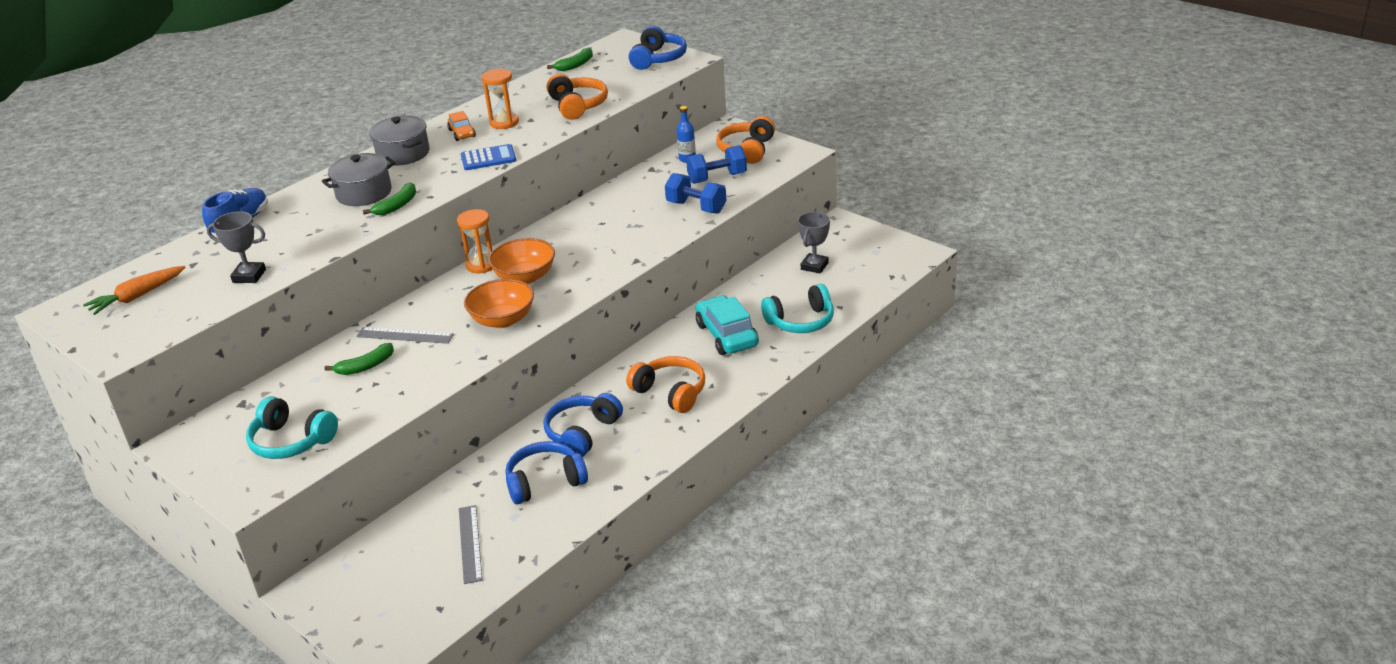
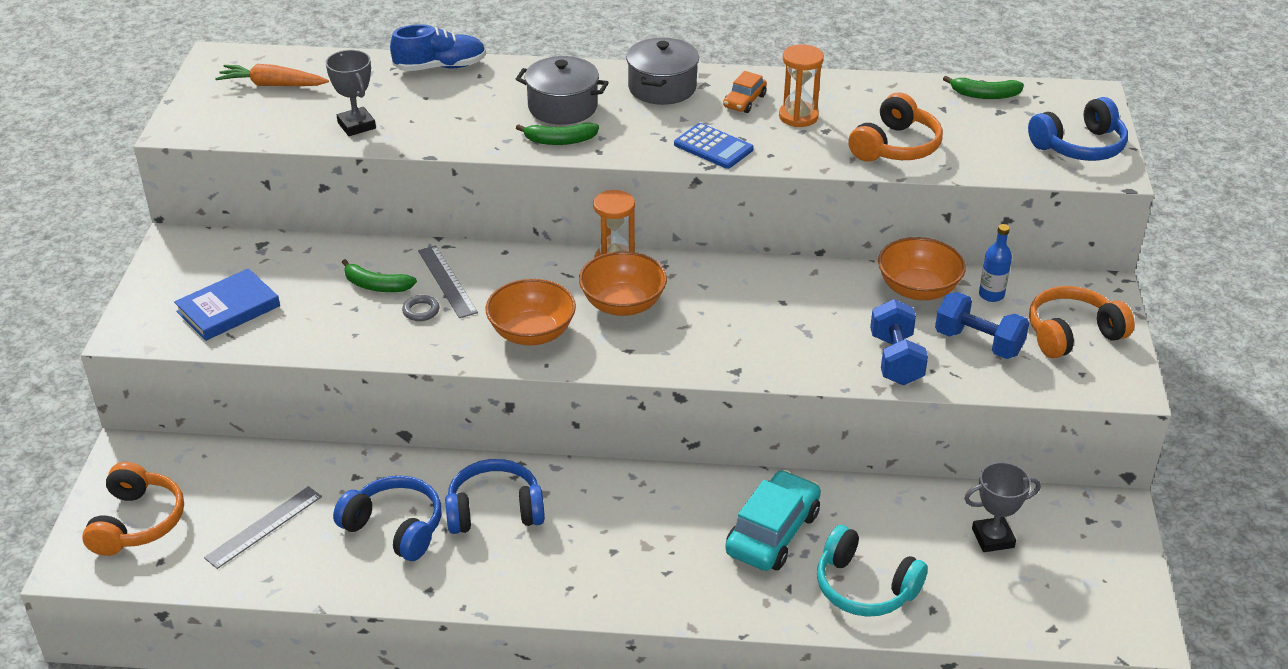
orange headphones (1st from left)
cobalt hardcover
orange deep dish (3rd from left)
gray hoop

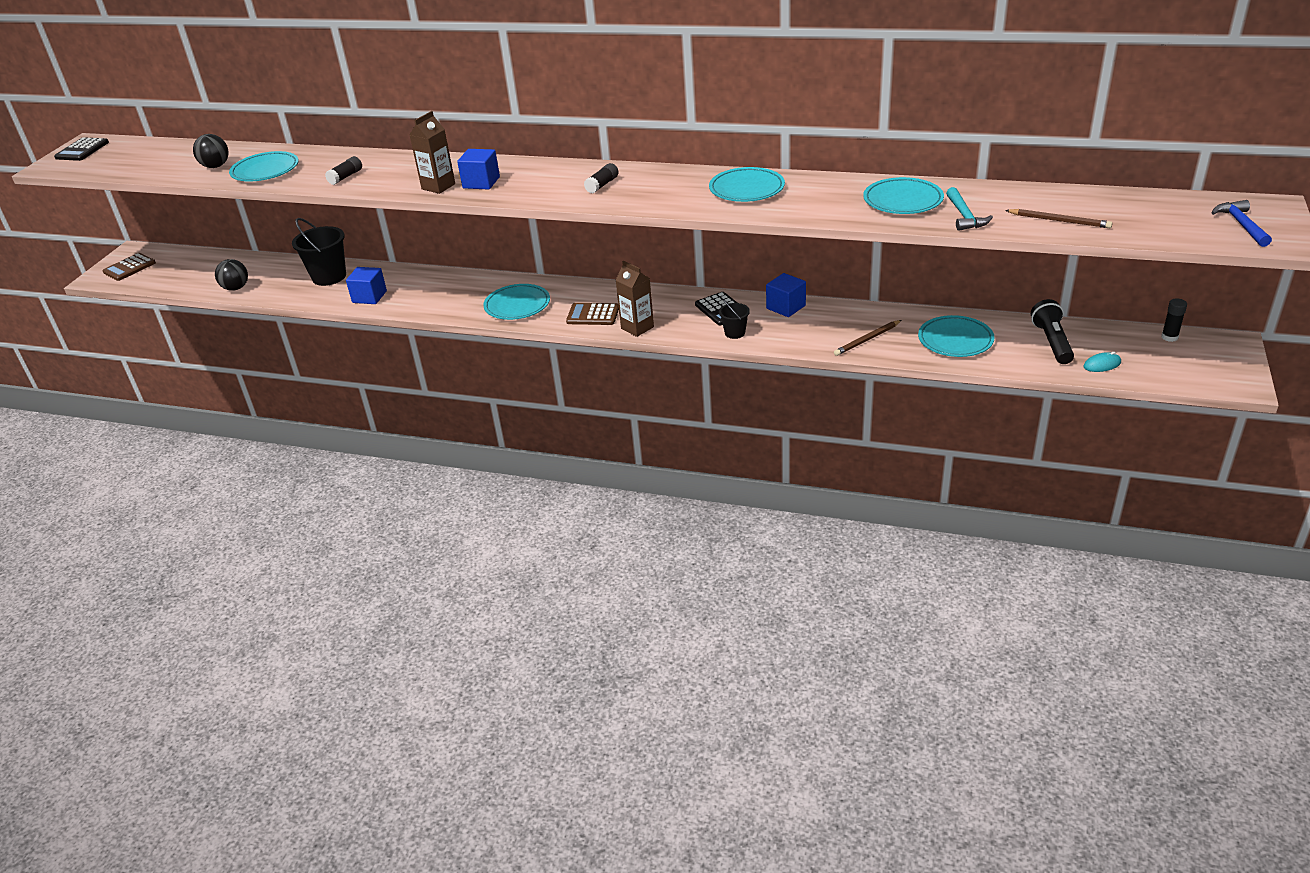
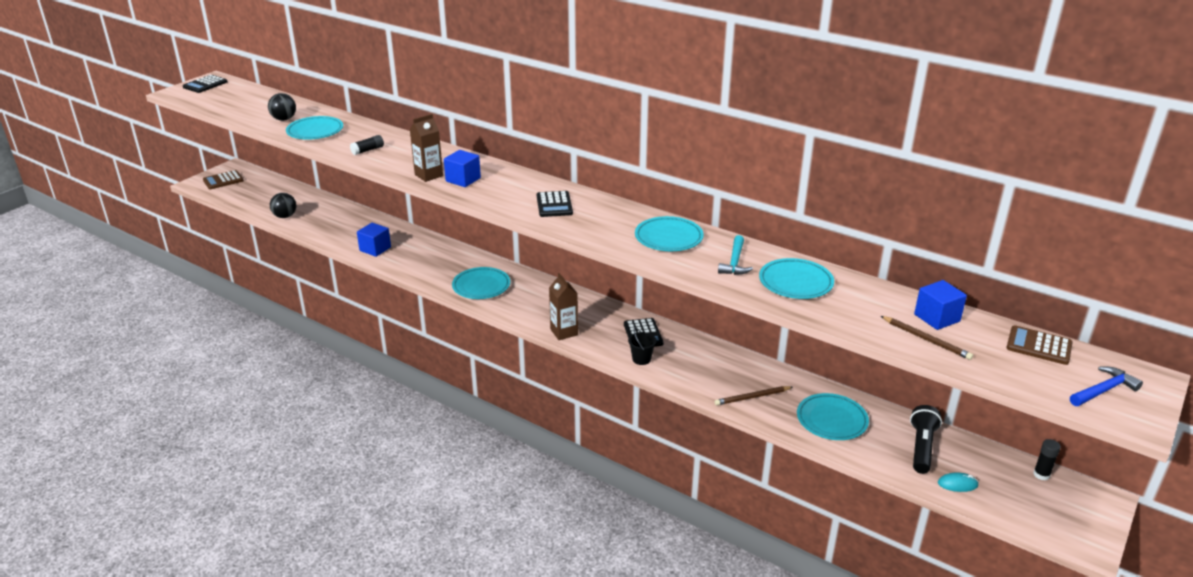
jet-black calculator (2nd from left)
turquoise hammer
cobalt hammer
jet-black sand bucket (1st from left in the first image)
cobalt block (3rd from left)
brown calculator (2nd from left)

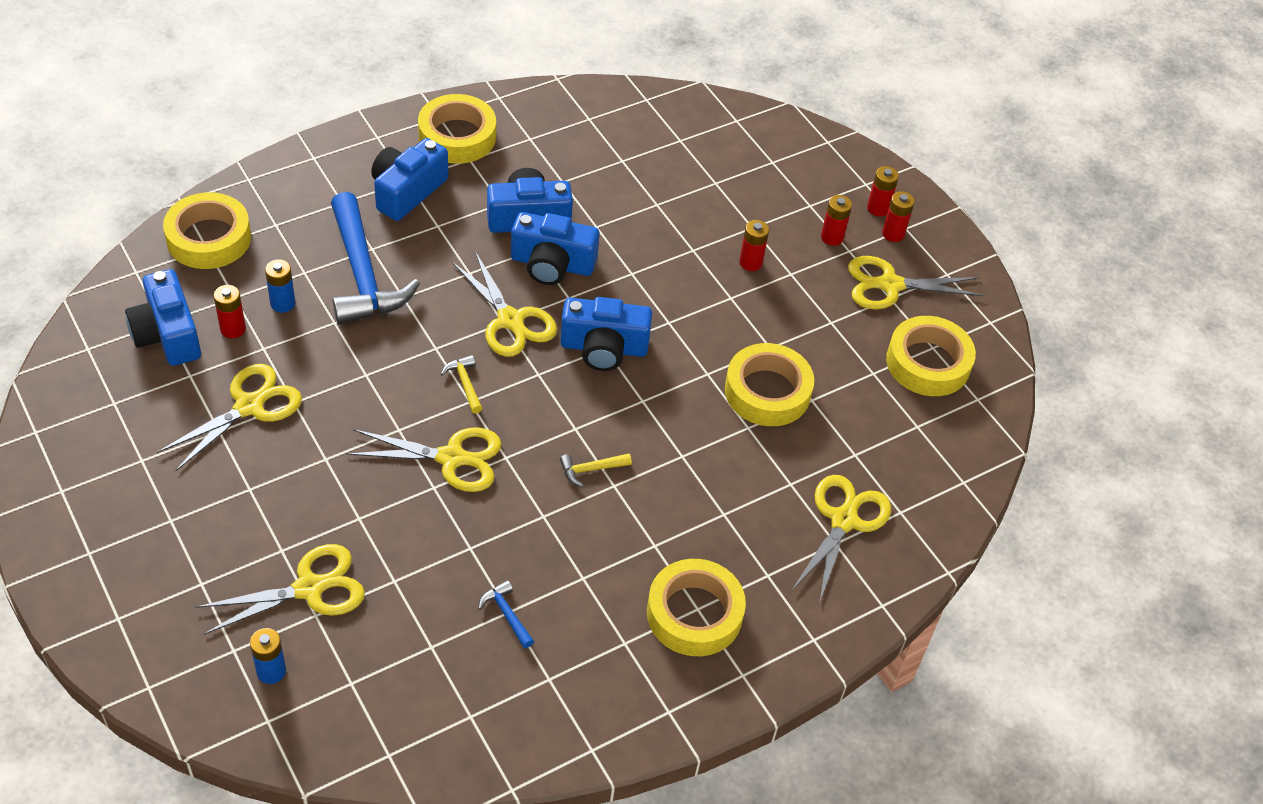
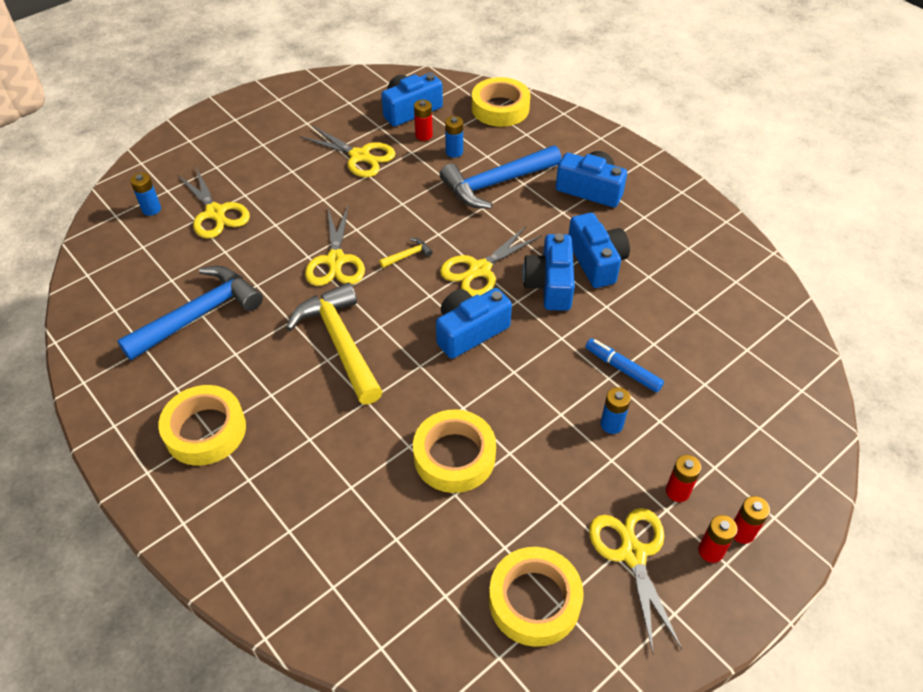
golden roll of tape (2nd from left in the first image)
cobalt power cell (3rd from left)
cobalt compact camera (2nd from left)
golden hammer (1st from left)
golden scissors (5th from left in the first image)
cobalt hammer (1st from left)
cobalt felt pen

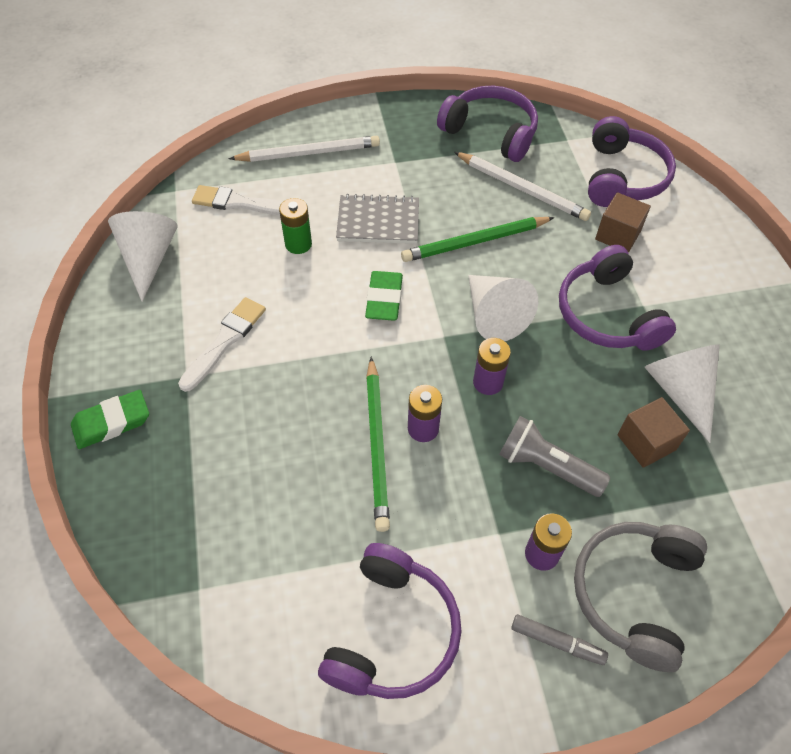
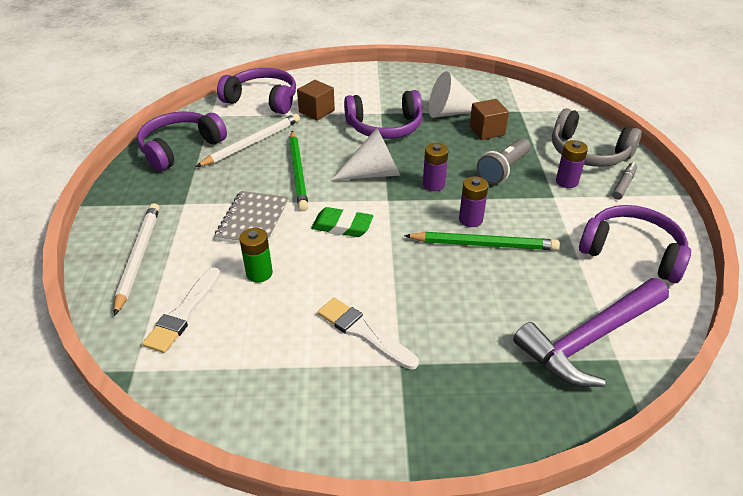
snow-white cone shape (1st from left in the first image)
leaf-green eraser (1st from left in the first image)
violet hammer

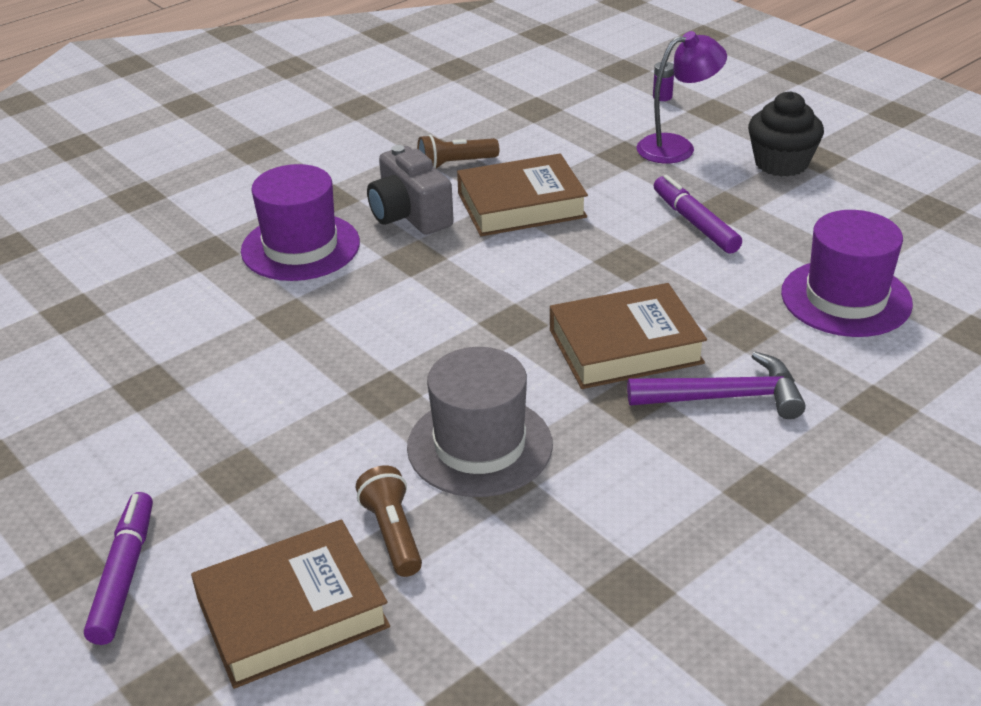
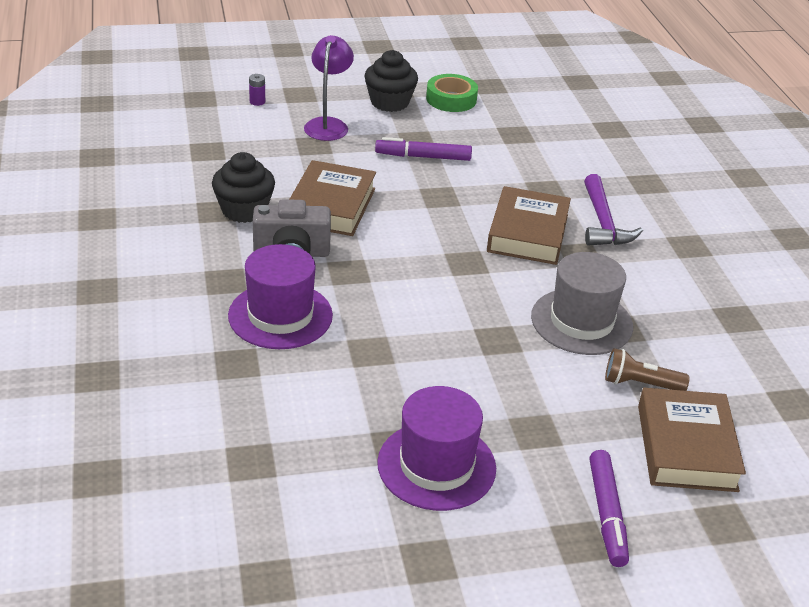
jet-black fairy cake (1st from left)
violet top hat (2nd from left)
violet hammer
violet felt pen (2nd from left)
leaf-green roll of tape

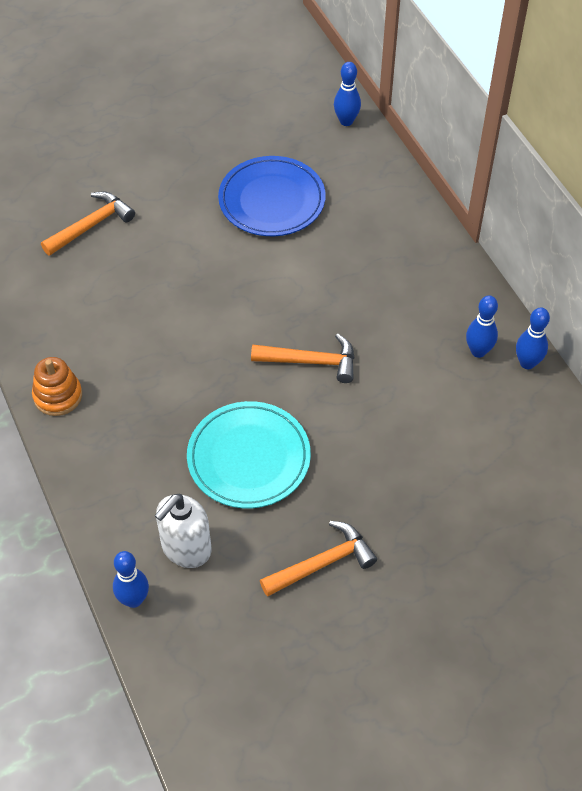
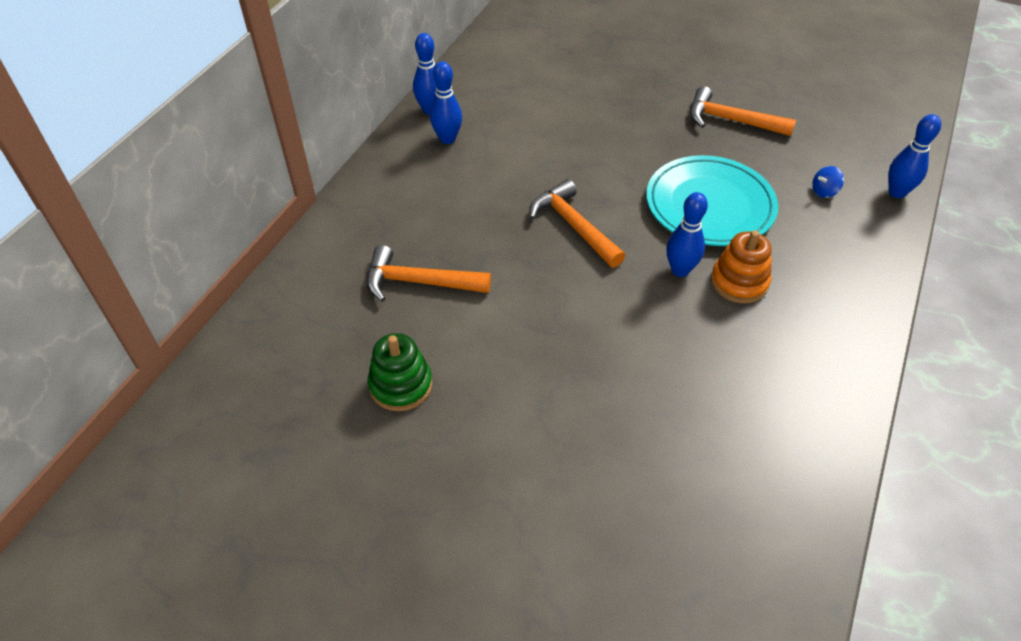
cobalt skittle (3rd from left)
leaf-green ring stacker
orange hammer (1st from left)
orange ring stacker
cobalt spinning top

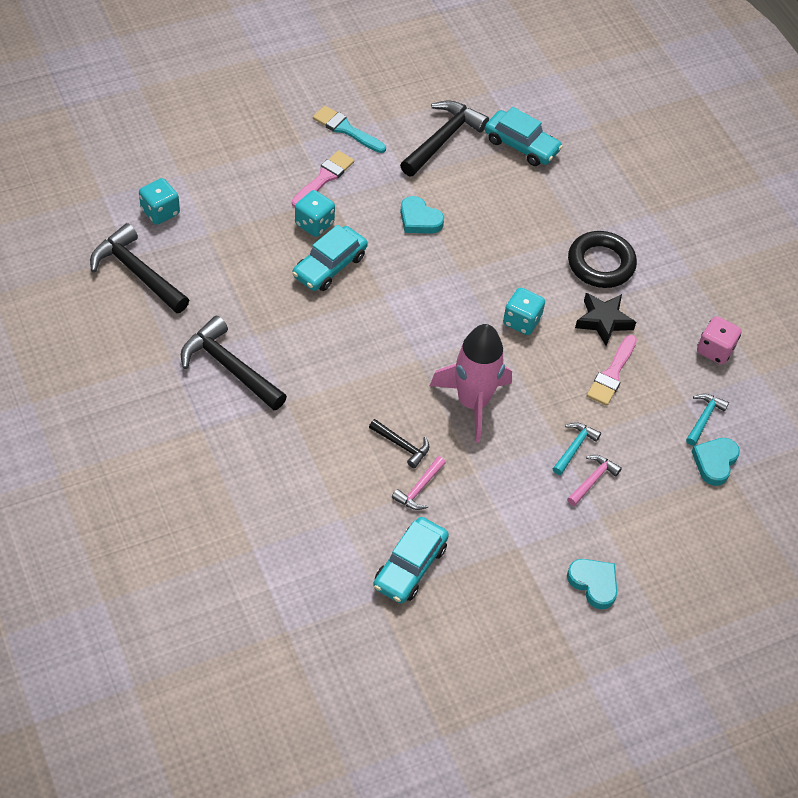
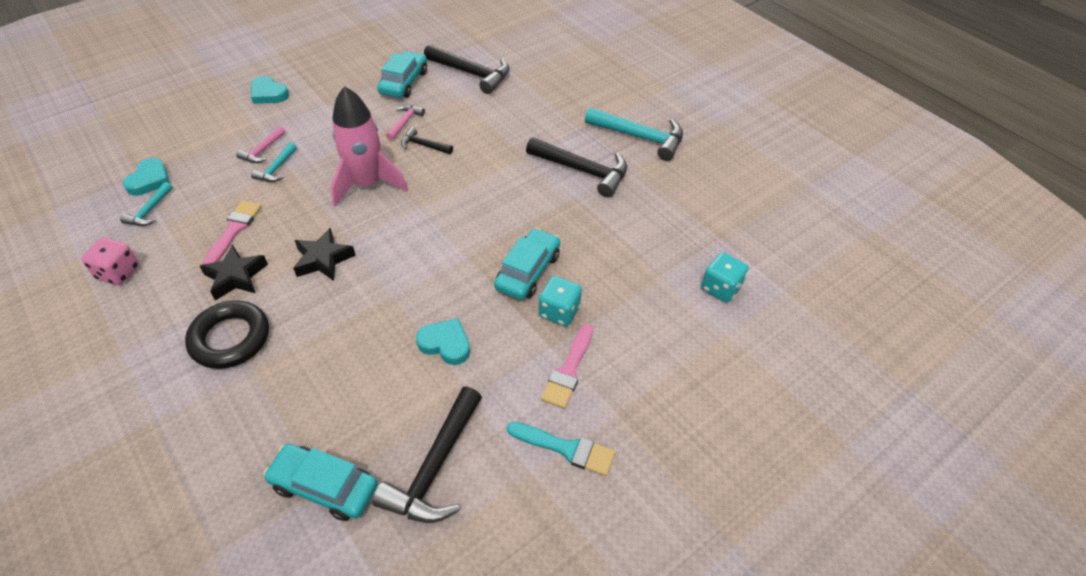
jet-black hammer (3rd from left)
jet-black five-pointed star (2nd from left)
turquoise hammer (3rd from left)

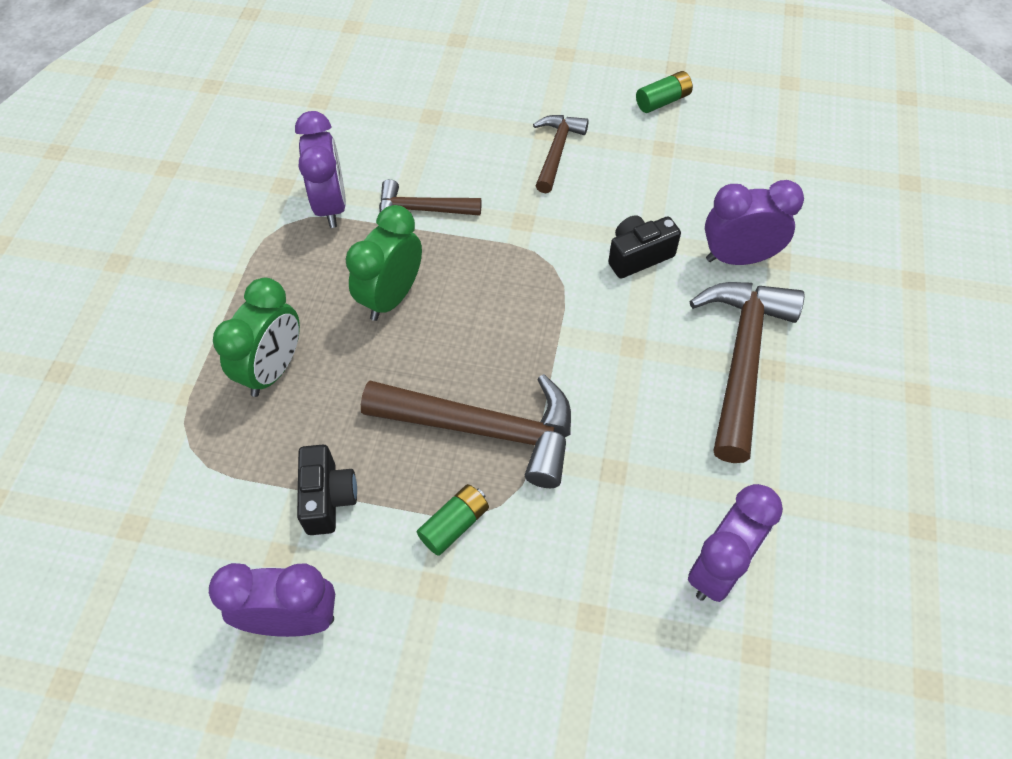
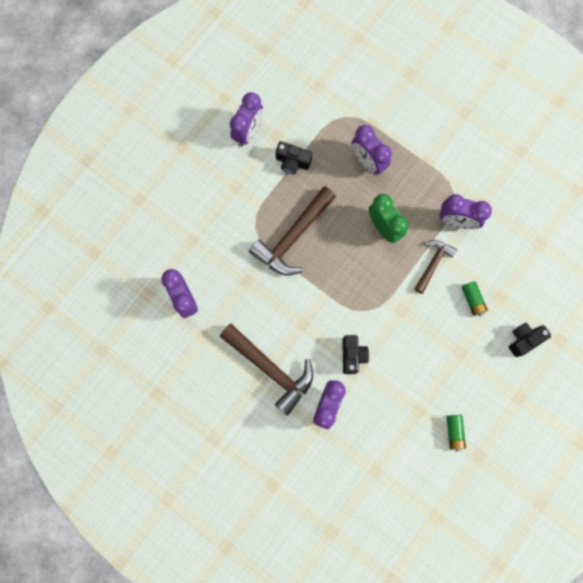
brown hammer (3rd from left in the first image)
violet bedside clock (4th from left)
leaf-green power cell (2nd from left)
jet-black compact camera (3rd from left)

